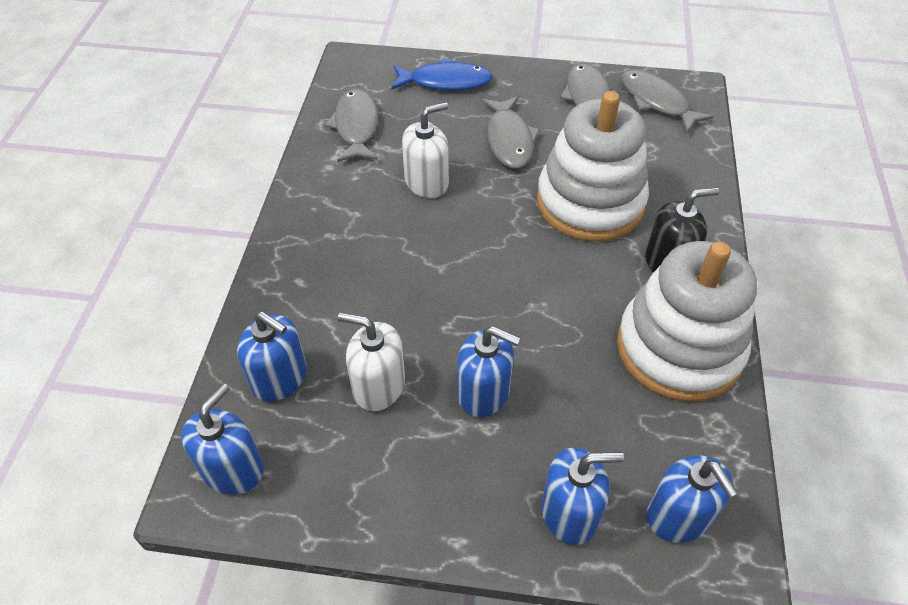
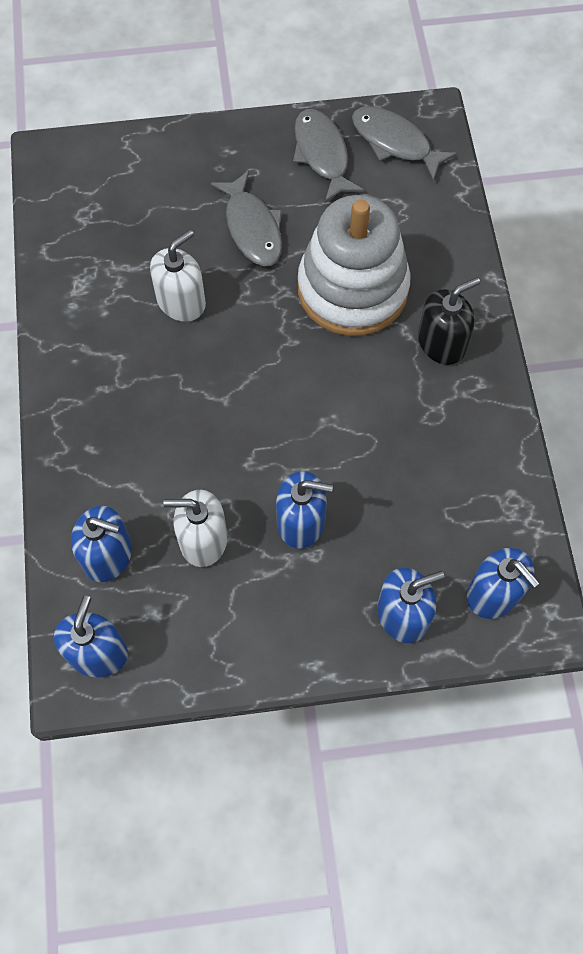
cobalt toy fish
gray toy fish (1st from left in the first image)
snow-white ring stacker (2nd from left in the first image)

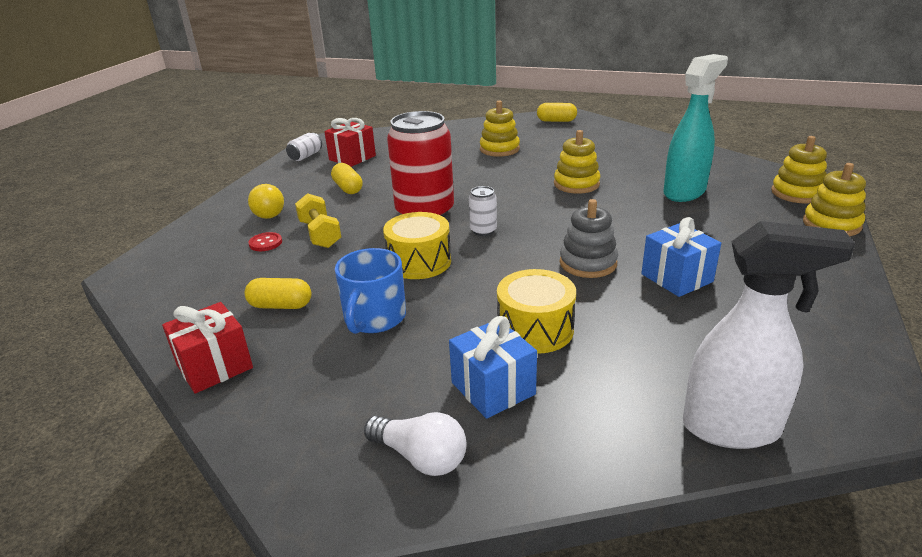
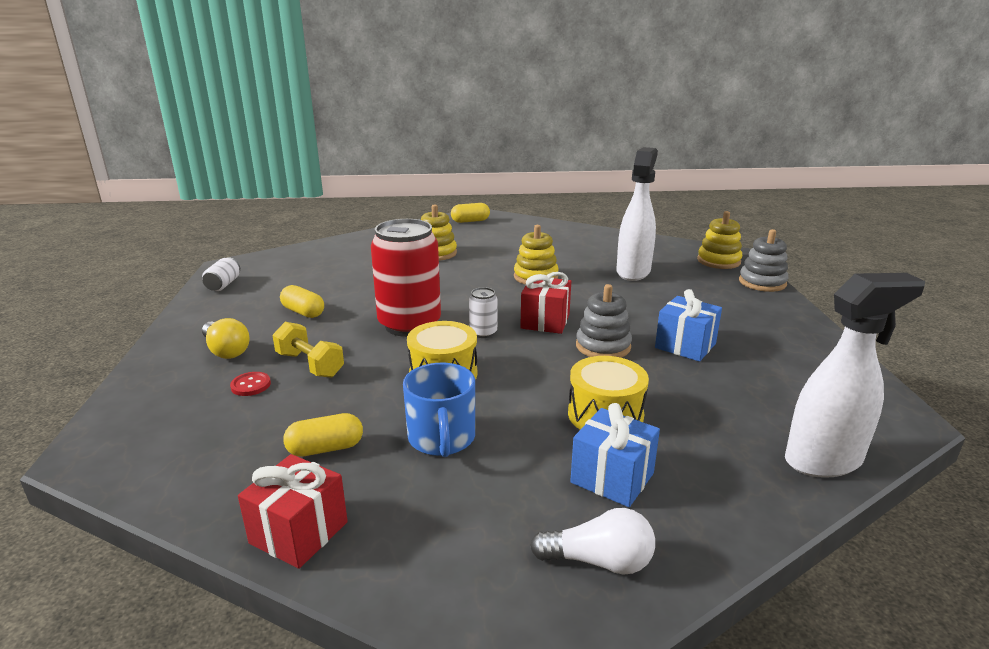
snow-white spray bottle (1st from left)
crimson gift (2nd from left)
gray ring stacker (2nd from left)

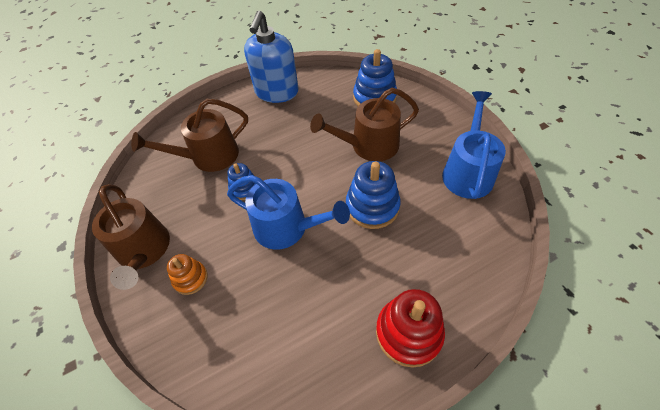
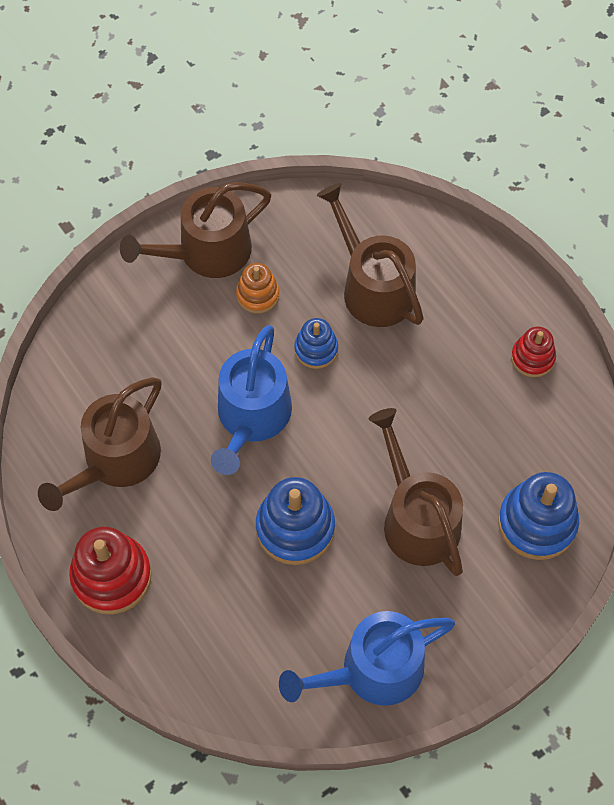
crimson ring stacker (2nd from left)
cobalt watering pot (2nd from left)
orange ring stacker
brown watering pot (1st from left)

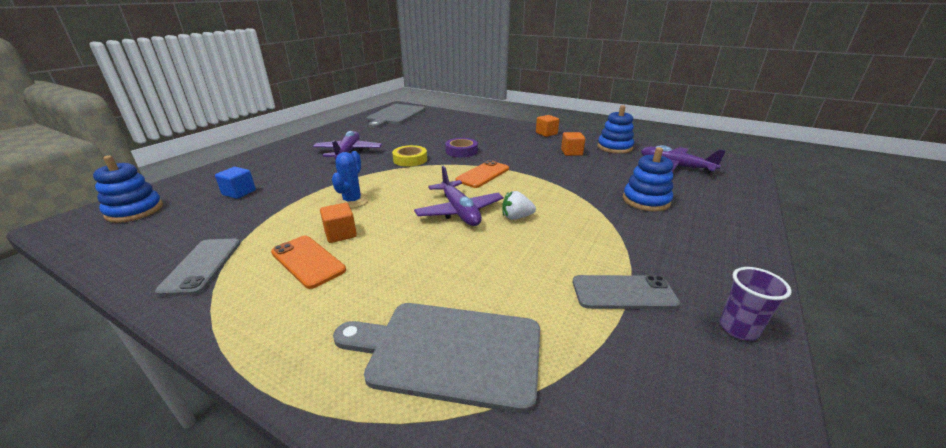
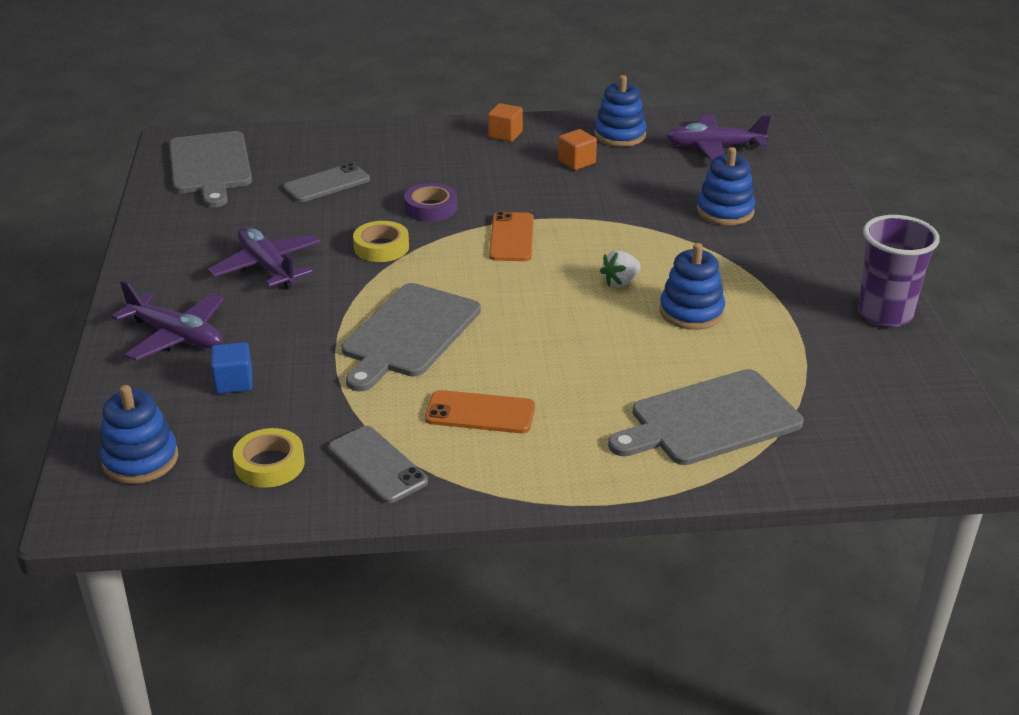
gray cutting board (2nd from left)
violet aeroplane (1st from left)
orange block (1st from left in the first image)
violet beaker
gray mobile phone (1st from left)
cobalt ring stacker (3rd from left)
golden roll of tape (1st from left)

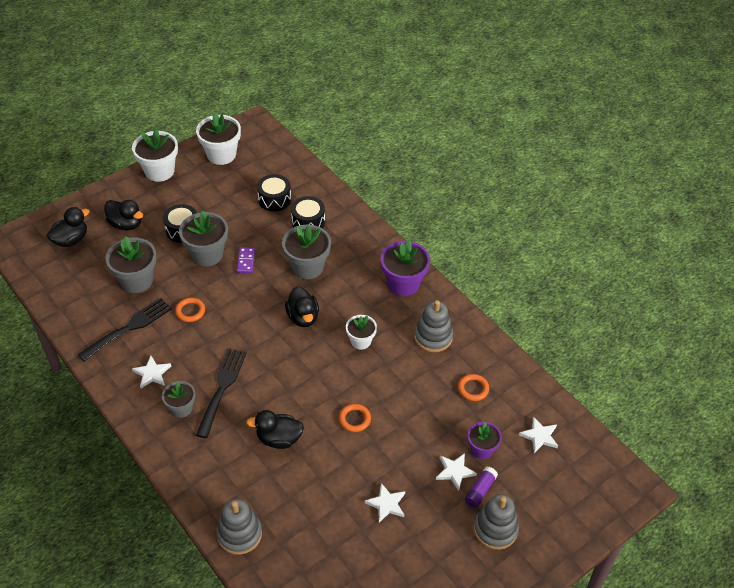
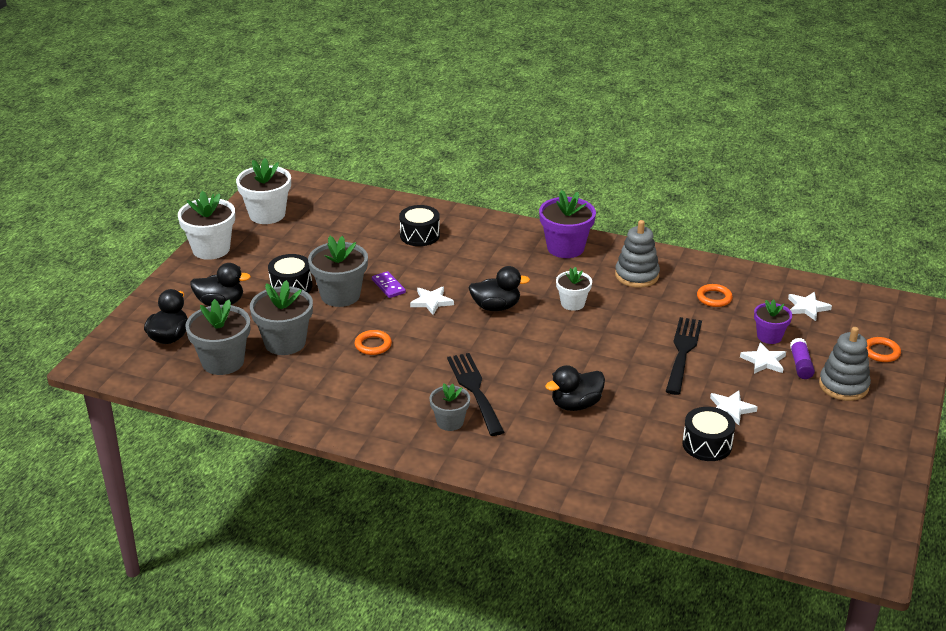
jet-black snare drum (3rd from left)
gray flower pot (1st from left)
jet-black duck (3rd from left)
jet-black dinner fork (2nd from left)
snow-white five-pointed star (1st from left)
orange hoop (3rd from left)
gray ring stacker (1st from left in the first image)

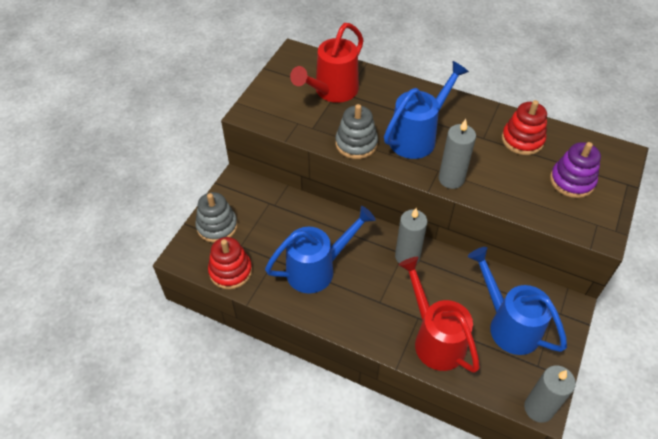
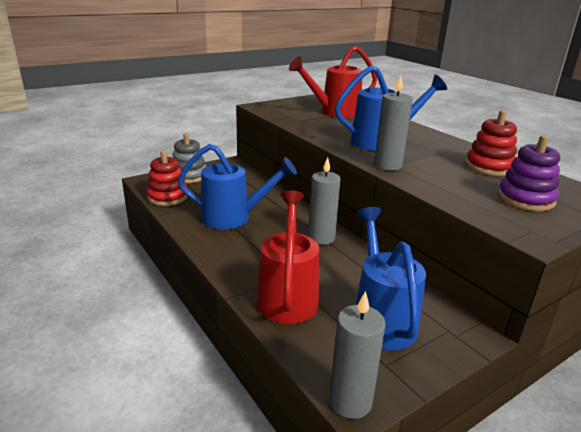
gray ring stacker (2nd from left in the first image)

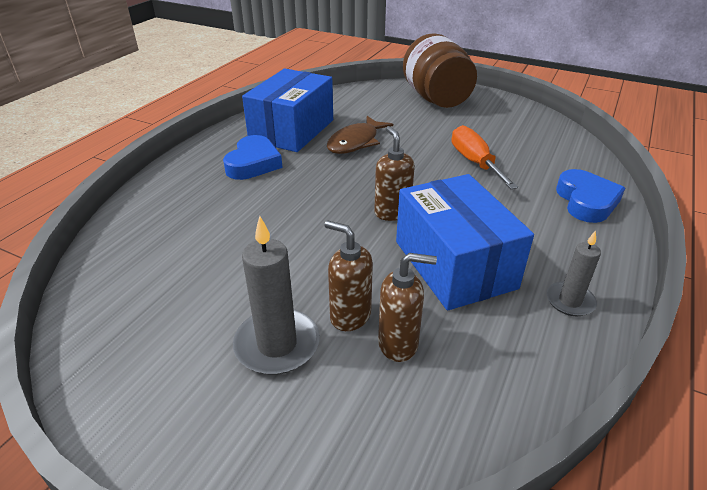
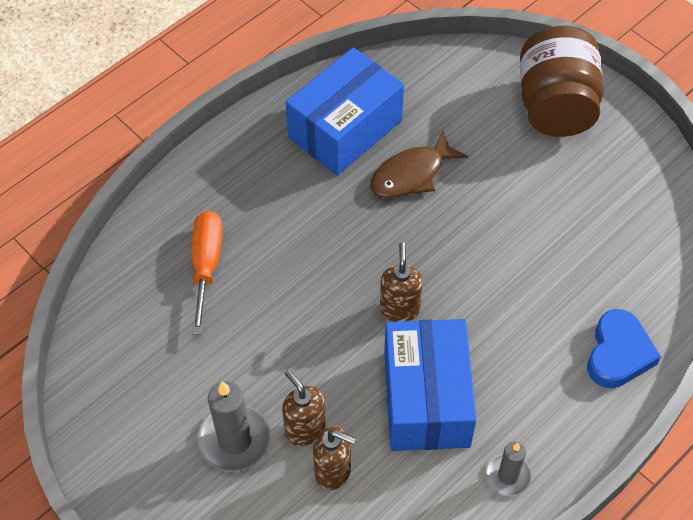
orange flat screwdriver
cobalt heart shape (1st from left in the first image)

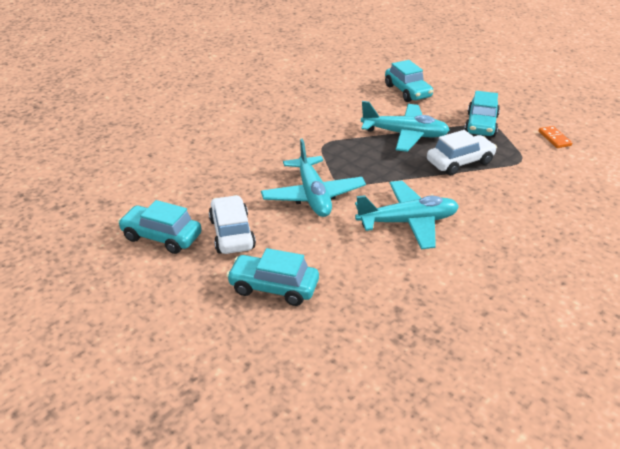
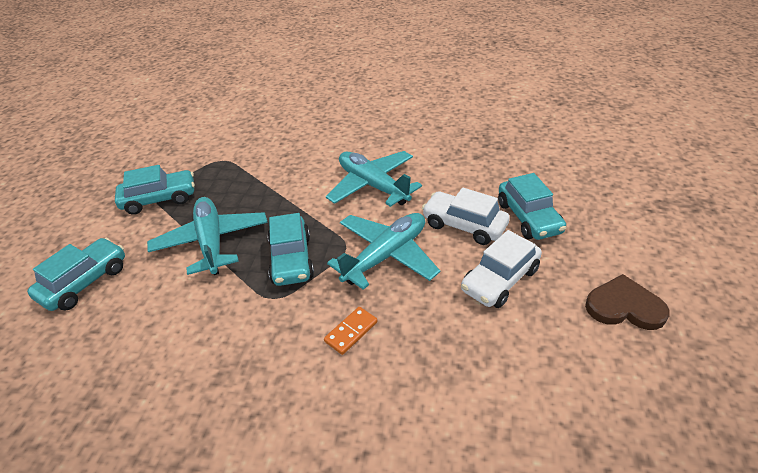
orange domino piece
snow-white car (1st from left)
turquoise car (3rd from left)
brown heart shape

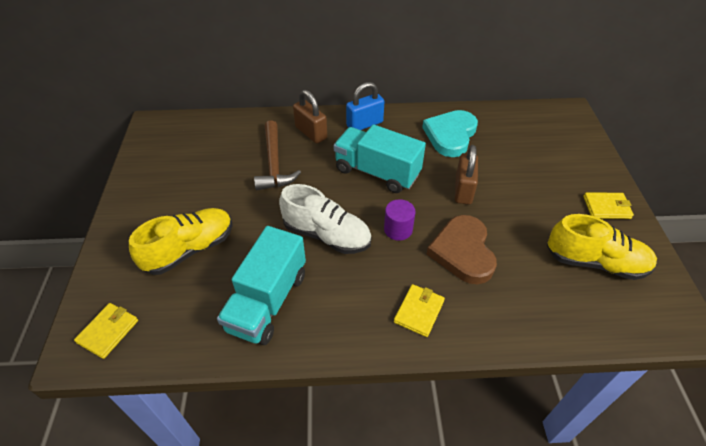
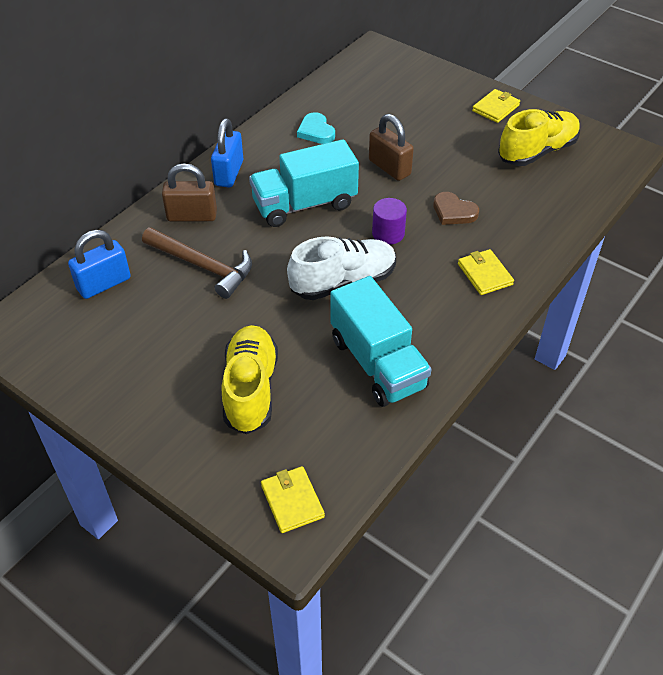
turquoise heart shape
brown heart shape
cobalt padlock (1st from left)

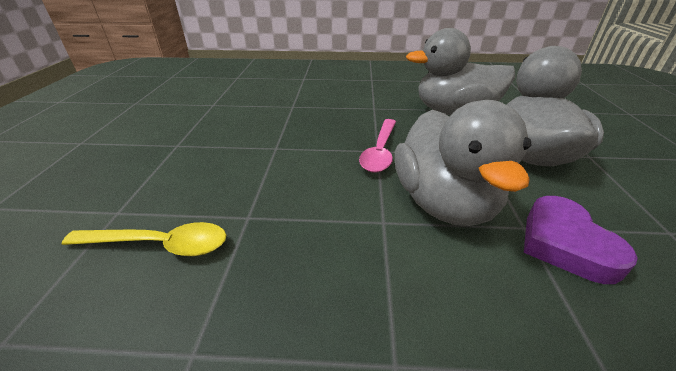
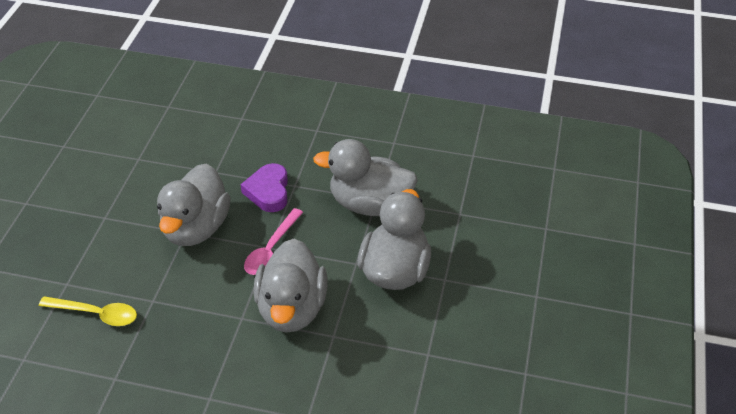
violet heart shape
gray duck (1st from left)

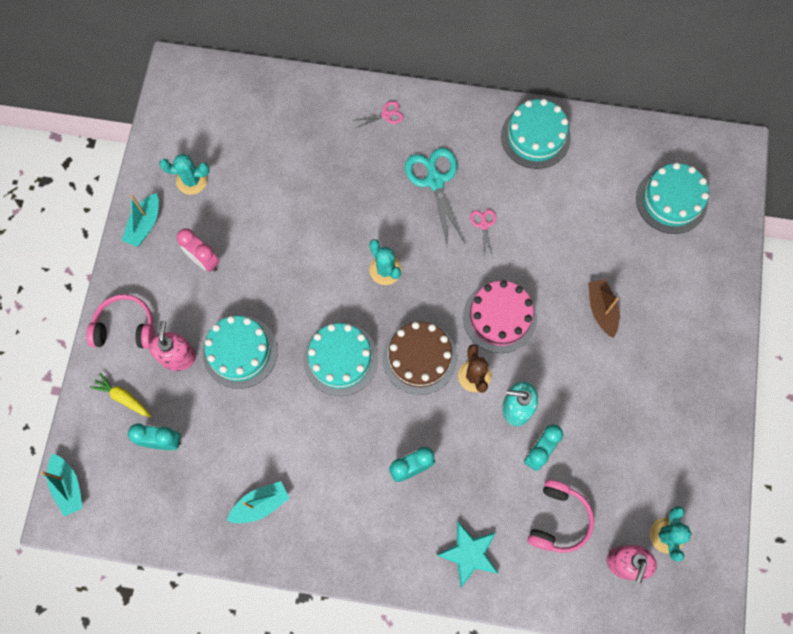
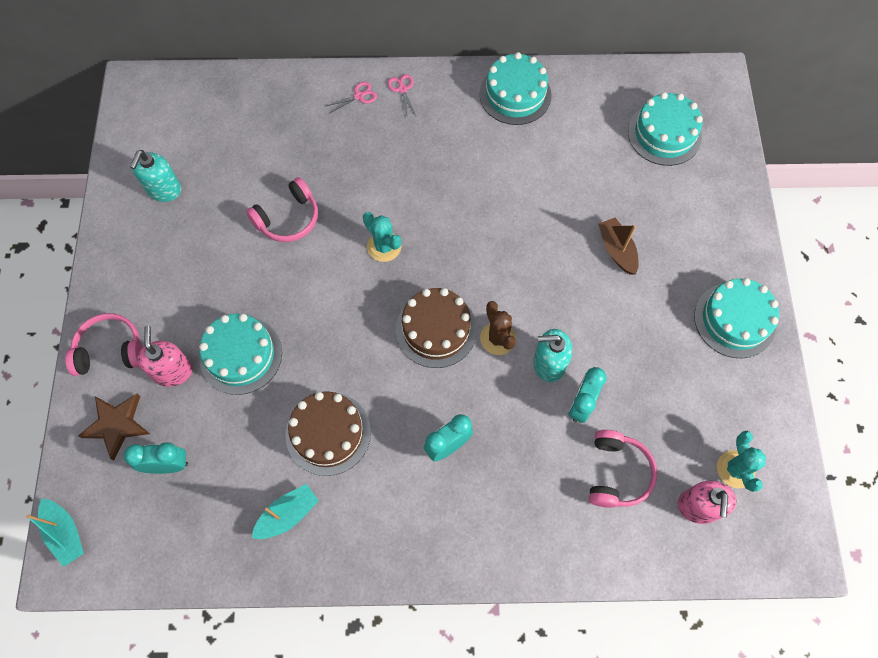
turquoise scissors
turquoise soap dispenser (1st from left)
turquoise sailboat (2nd from left in the first image)
rosy scissors (2nd from left)
rosy bedside clock
rosy gateau
turquoise gateau (4th from left)
brown five-pointed star
turquoise five-pointed star
rosy headphones (2nd from left)
brown gateau (1st from left)

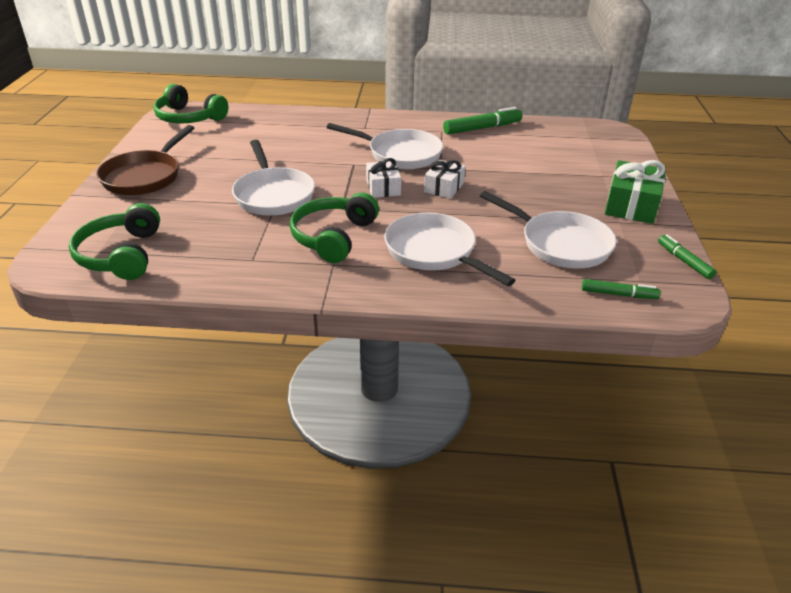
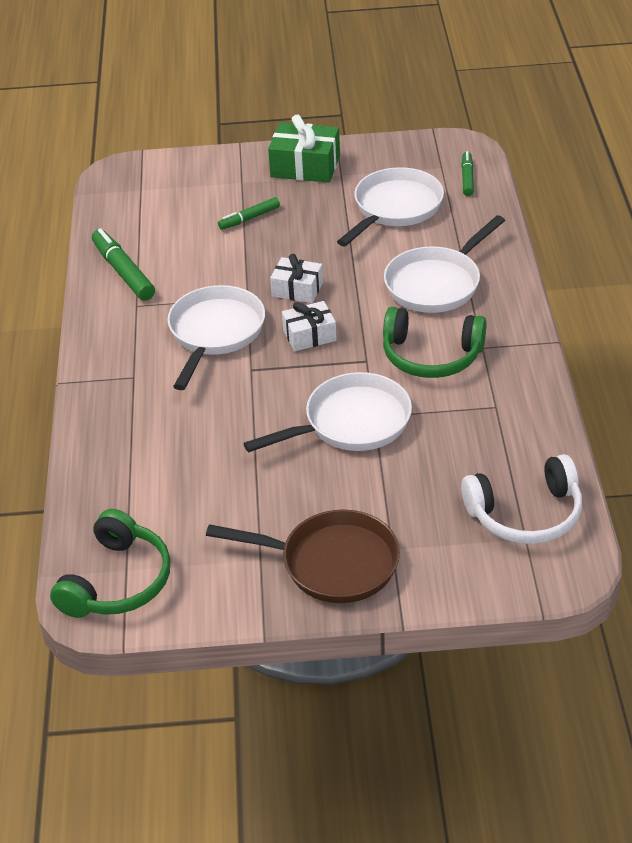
snow-white headphones
leaf-green felt pen (2nd from left)

